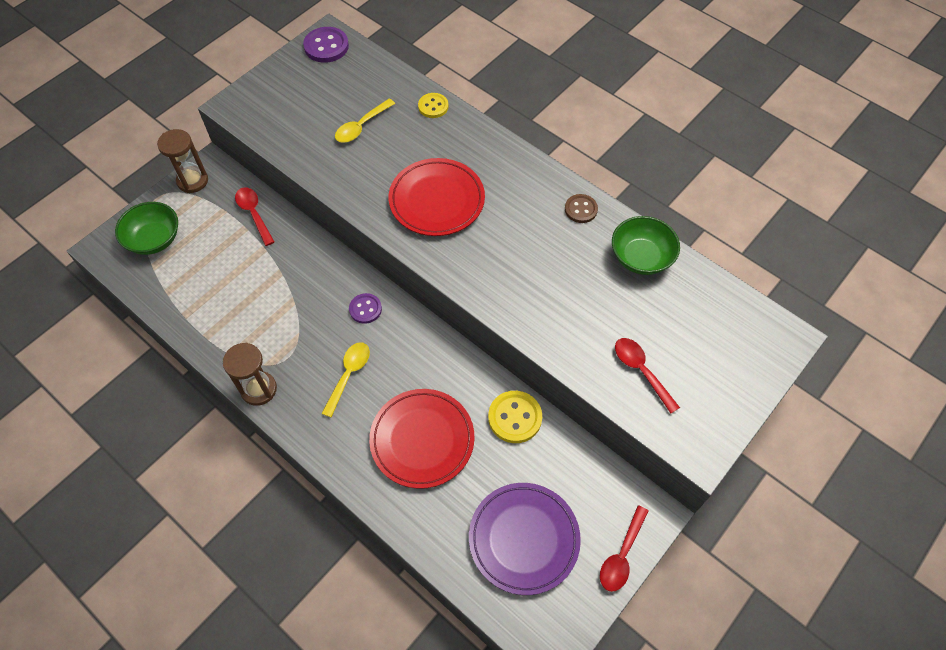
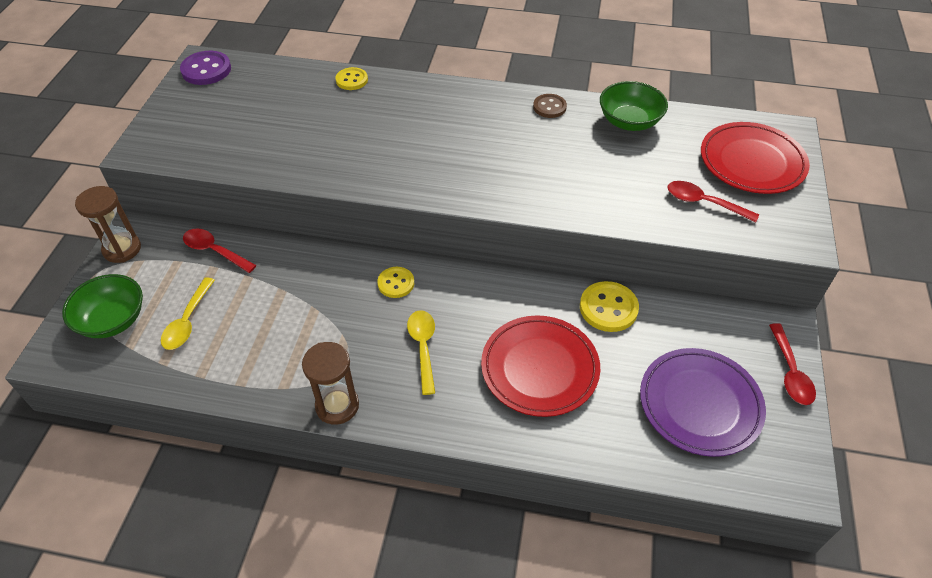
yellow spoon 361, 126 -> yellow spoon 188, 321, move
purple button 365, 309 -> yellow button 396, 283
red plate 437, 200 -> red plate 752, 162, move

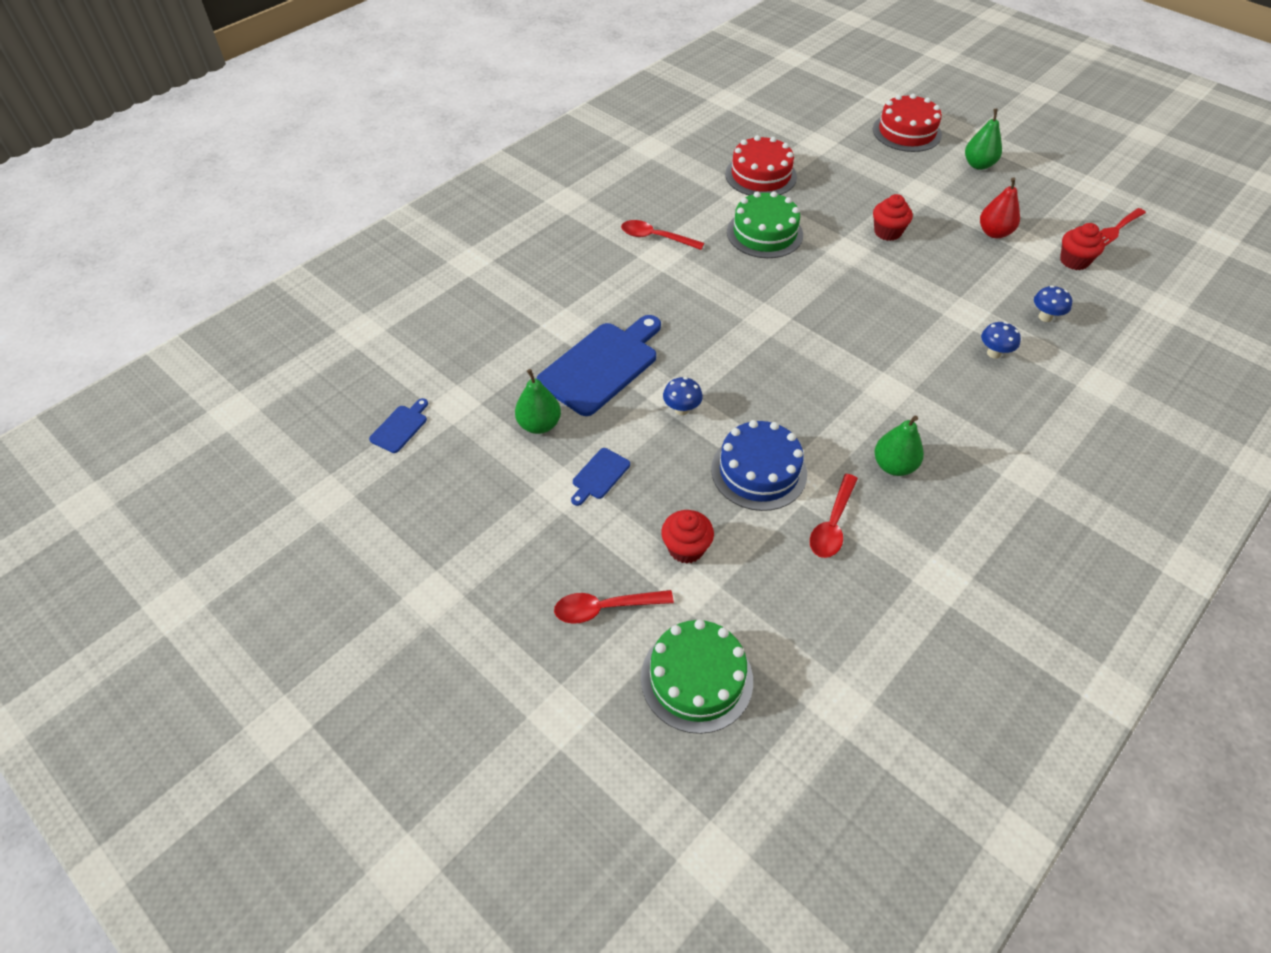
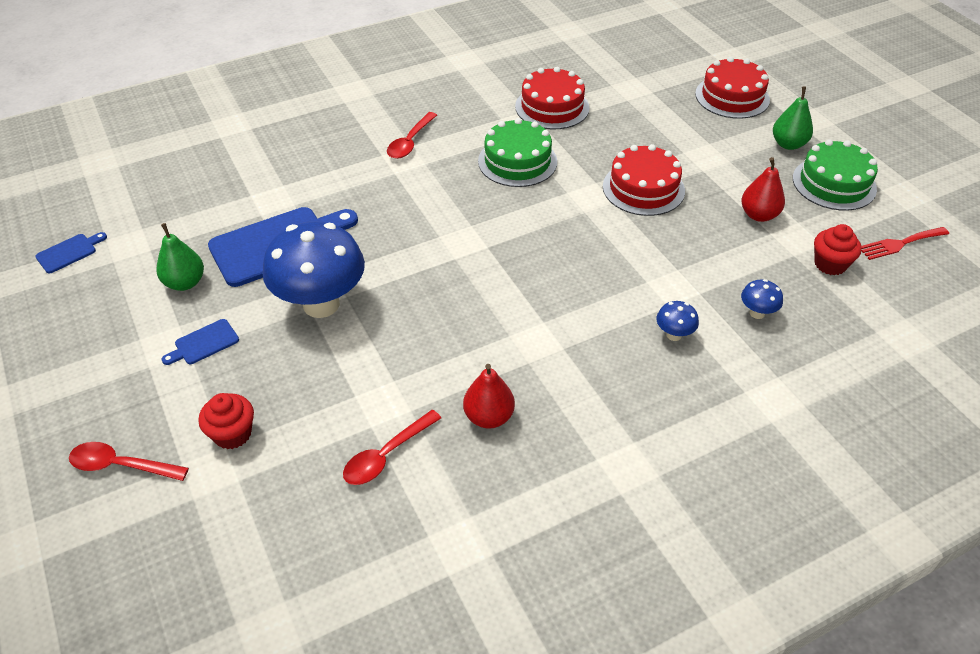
blue mushroom 681, 409 -> blue mushroom 321, 304, x2.42
red spoon 656, 238 -> red spoon 410, 142, 105 degrees counterclockwise
green pear 893, 466 -> red pear 488, 417
red cupcake 887, 232 -> red cake 643, 188
green cake 696, 678 -> green cake 834, 183, move
blue cake 759, 471 -> none

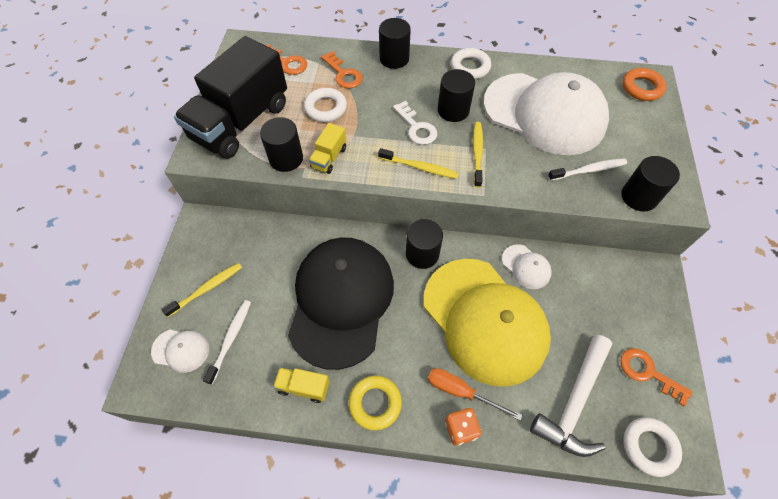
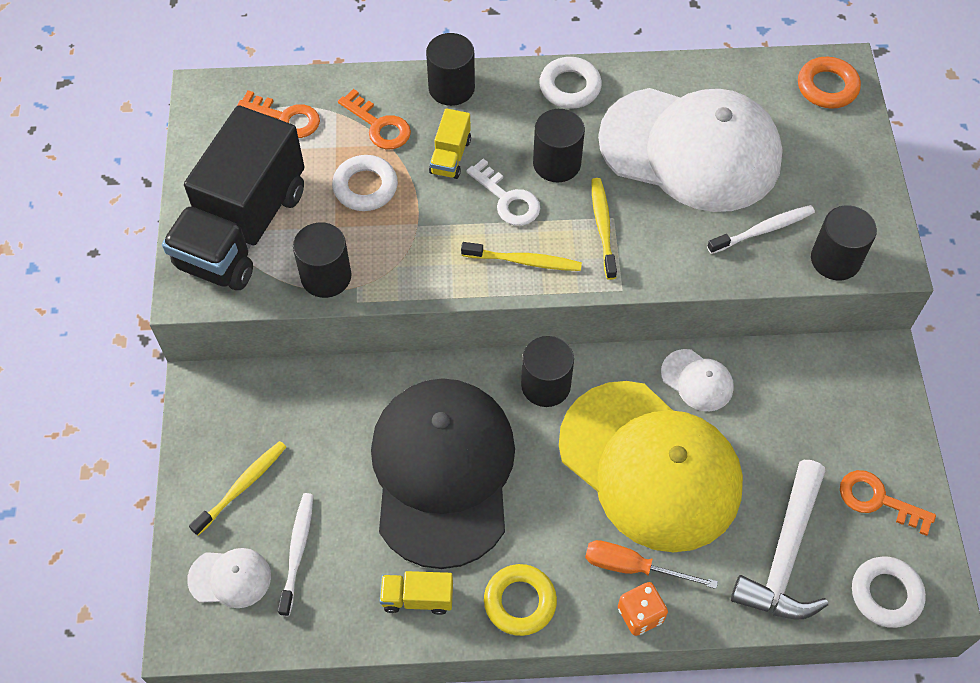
yellow truck 329, 158 -> yellow truck 450, 156, move

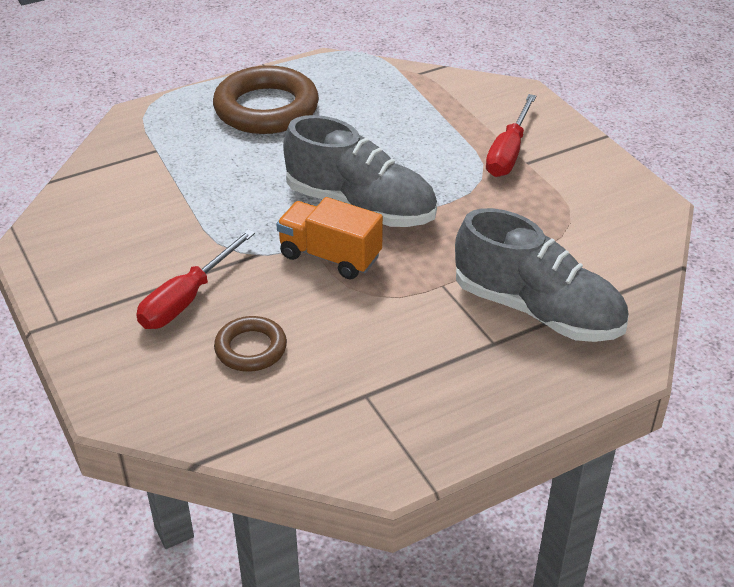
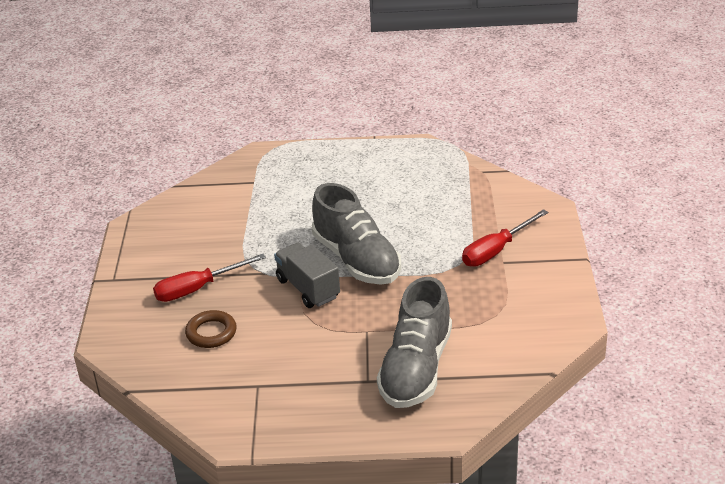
orange truck 330, 256 -> grey truck 308, 288
grey shoe 537, 310 -> grey shoe 416, 369, 45 degrees clockwise
brown ring 266, 108 -> none

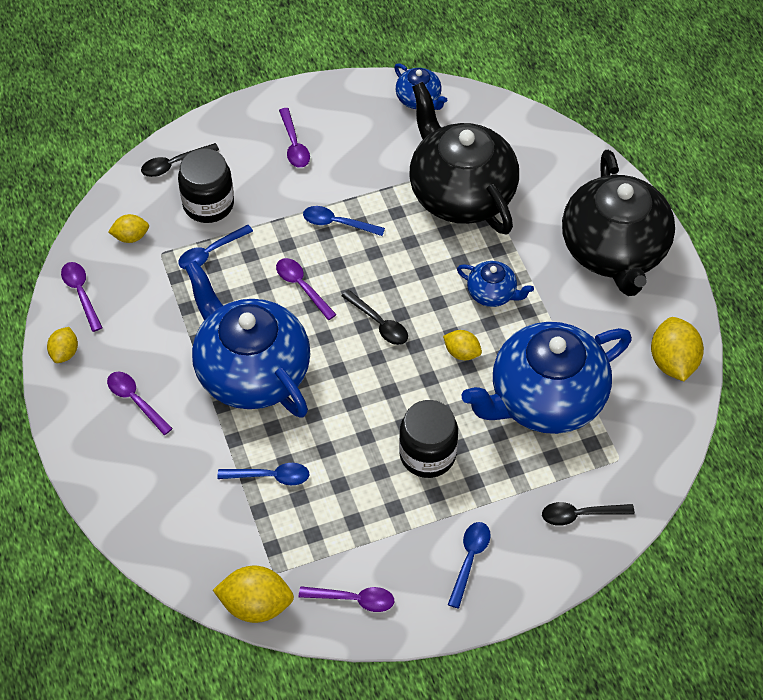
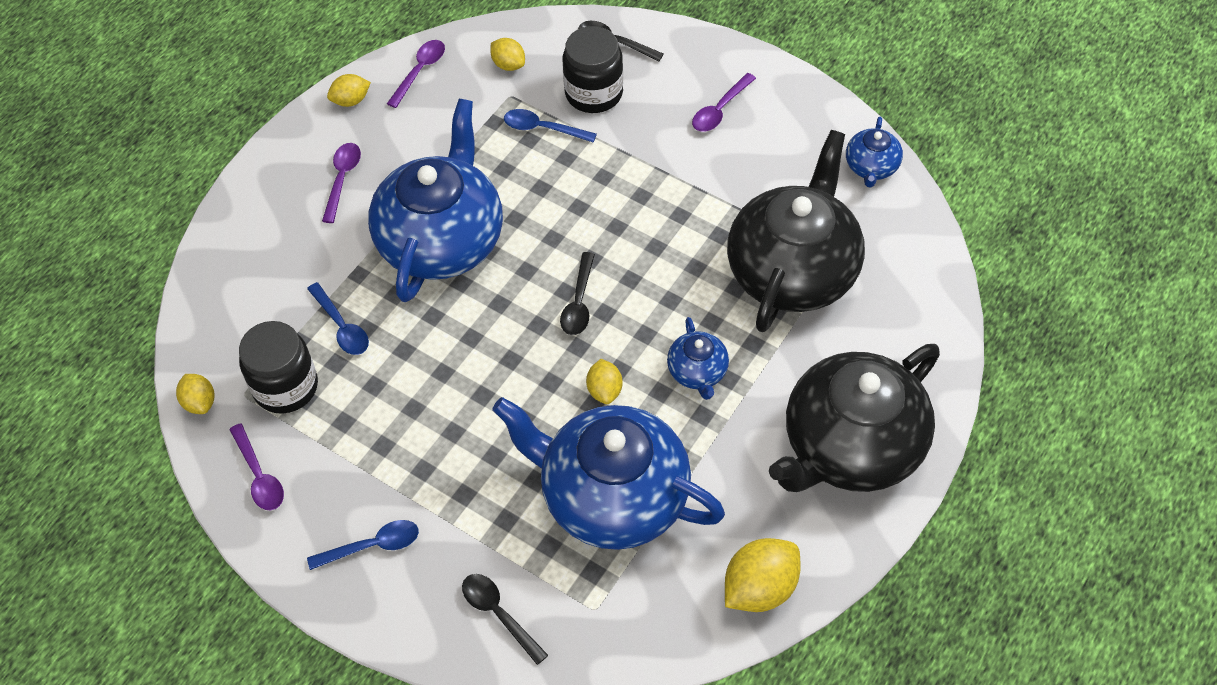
yellow lemon 256, 605 -> yellow lemon 200, 402, x0.58
black jar 427, 454 -> black jar 286, 387, move
purple spoon 302, 287 -> none
blue spoon 337, 223 -> none

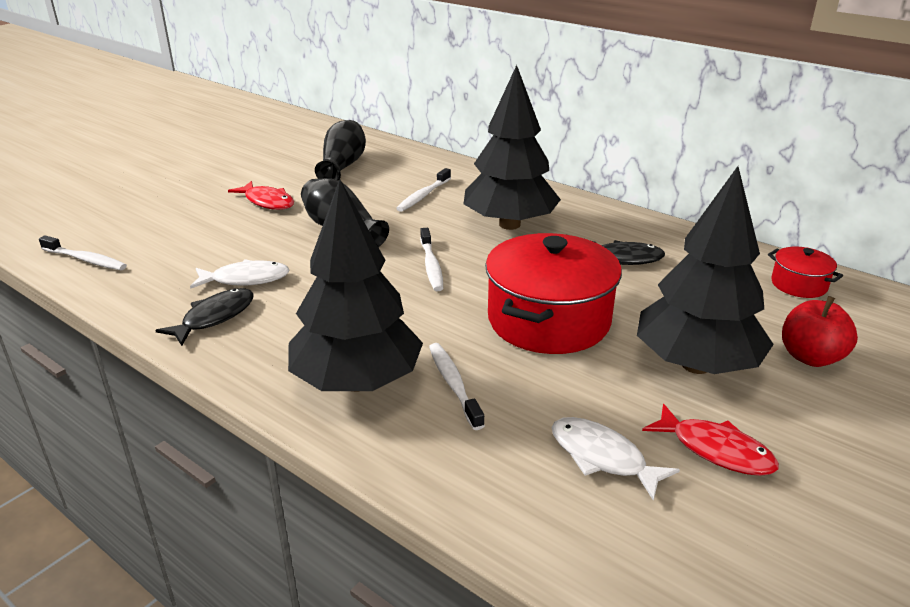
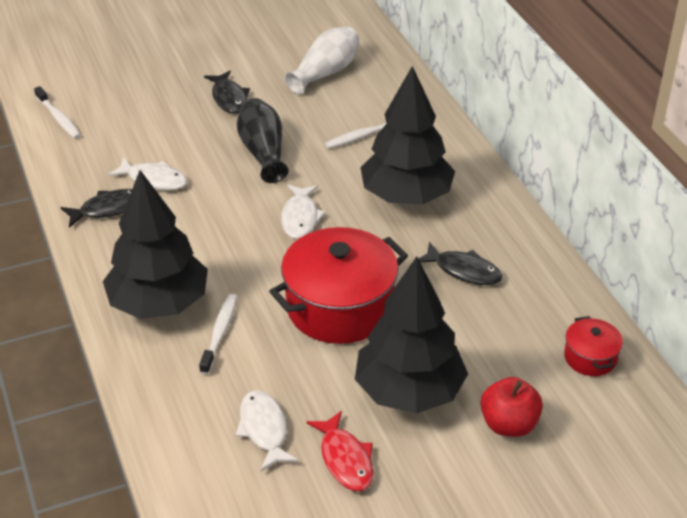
red fish 267, 202 -> black fish 229, 98
white toothbrush 431, 265 -> white fish 300, 218
black vase 342, 166 -> white vase 325, 73

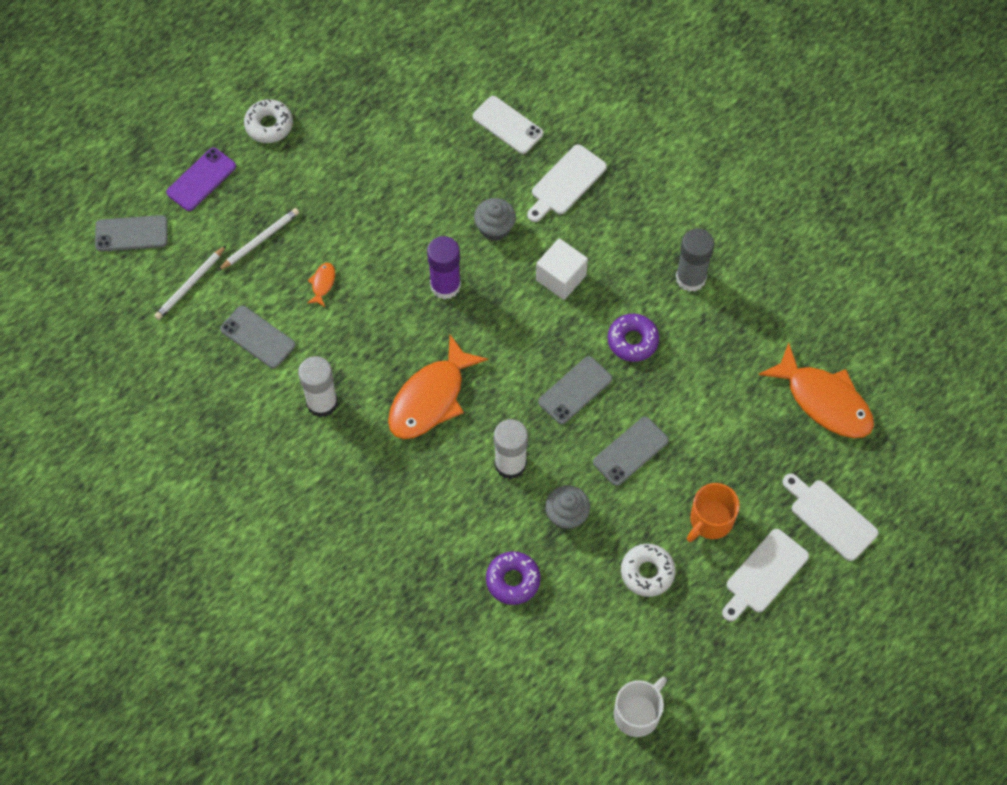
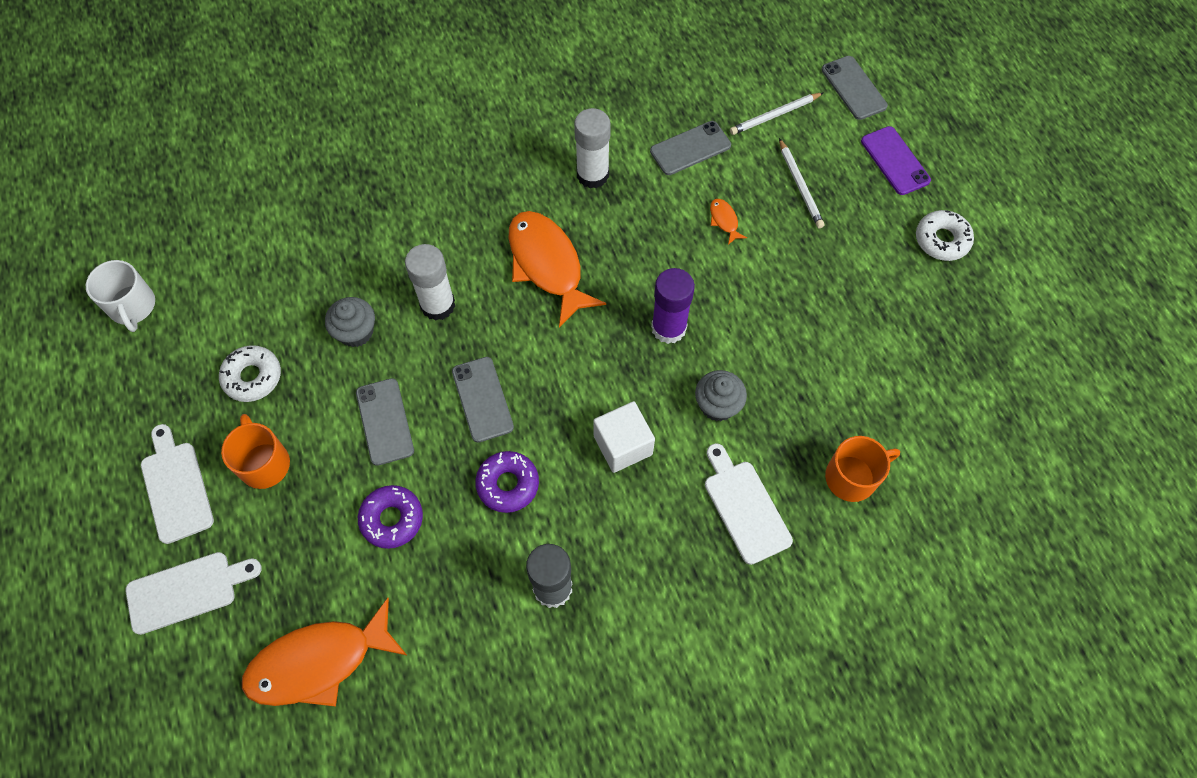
purple donut 513, 580 -> purple donut 392, 519, move
orange fish 322, 283 -> orange fish 724, 220, 150 degrees counterclockwise
white pencil 190, 284 -> white pencil 775, 115, 90 degrees counterclockwise
grey phone 131, 233 -> grey phone 853, 88, 45 degrees counterclockwise
white phone 507, 125 -> orange mug 852, 477

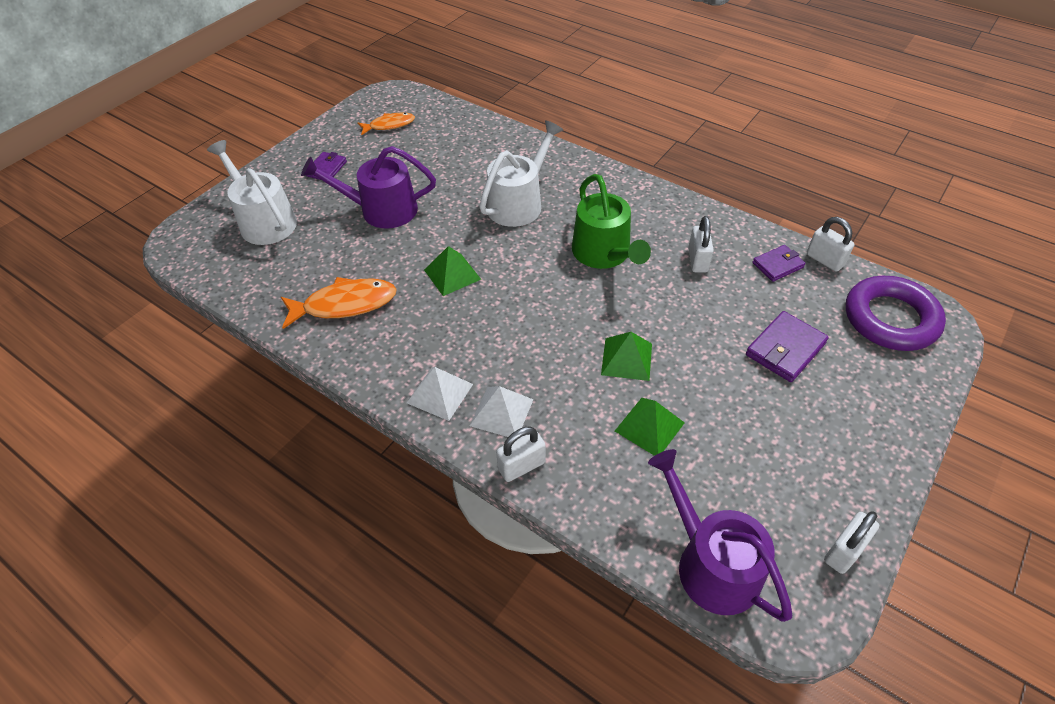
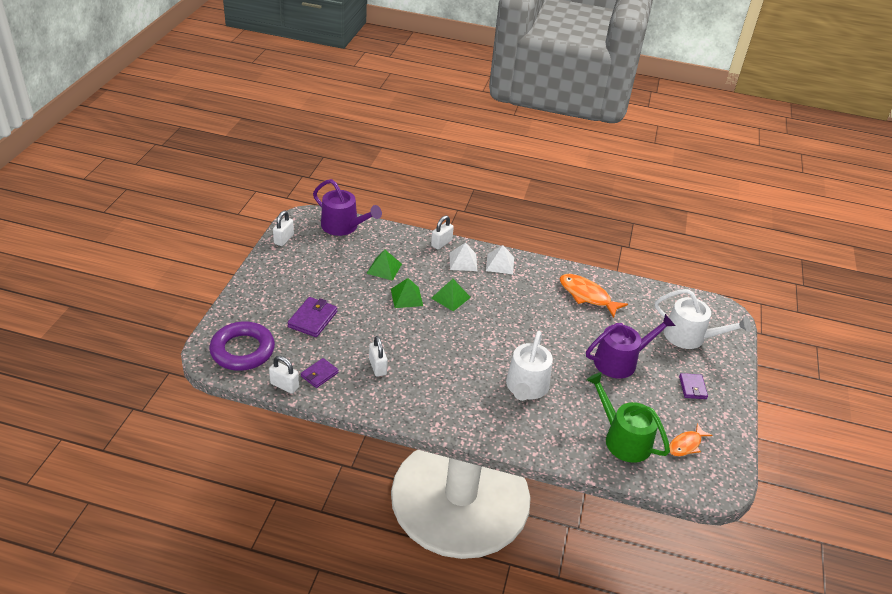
green pyramid 452, 274 -> green pyramid 451, 297, move
orange fish 345, 304 -> orange fish 587, 296, 75 degrees clockwise
green watering can 604, 253 -> green watering can 623, 439, move

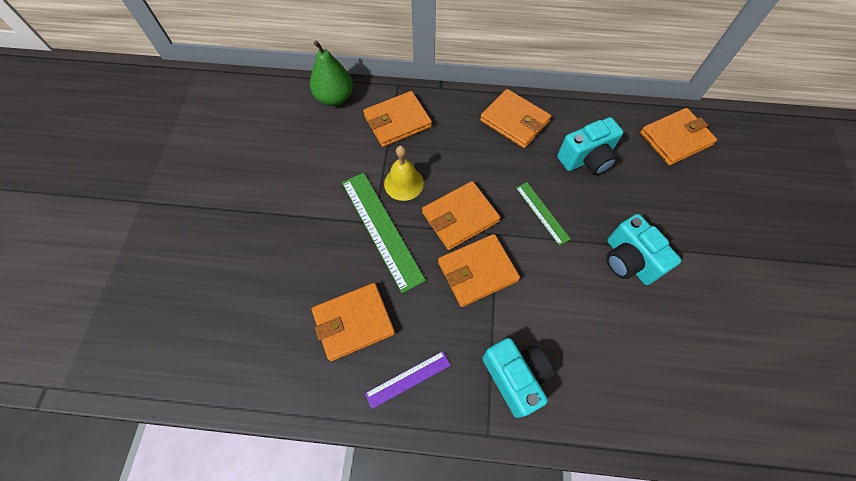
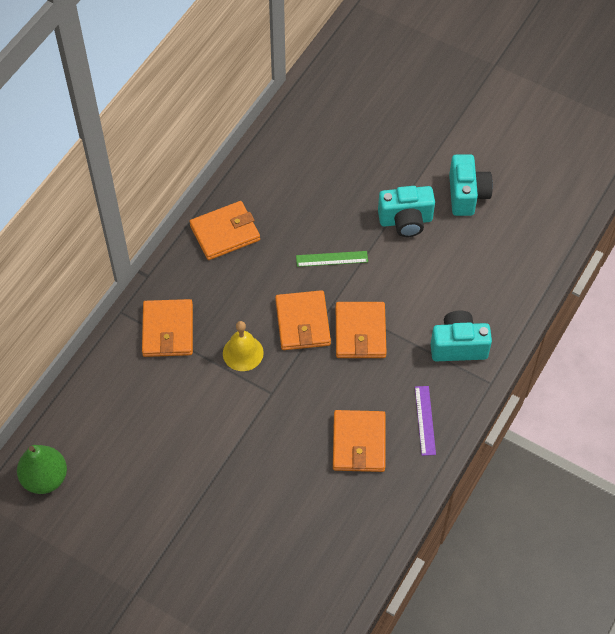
green pear 335, 98 -> green pear 45, 478, move
turquoise camera 586, 159 -> turquoise camera 467, 195, move
green ruler 381, 229 -> none
orange wallet 675, 139 -> none

